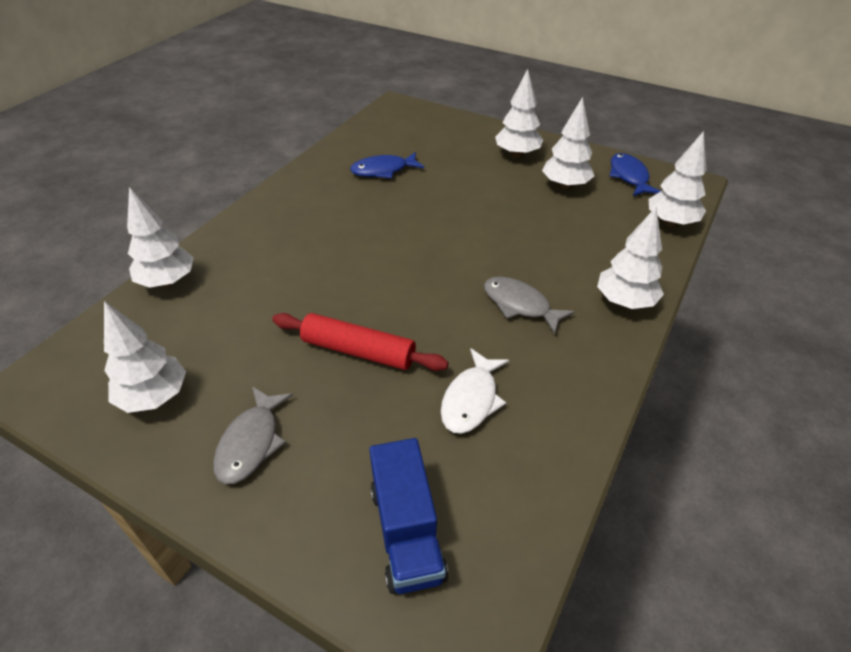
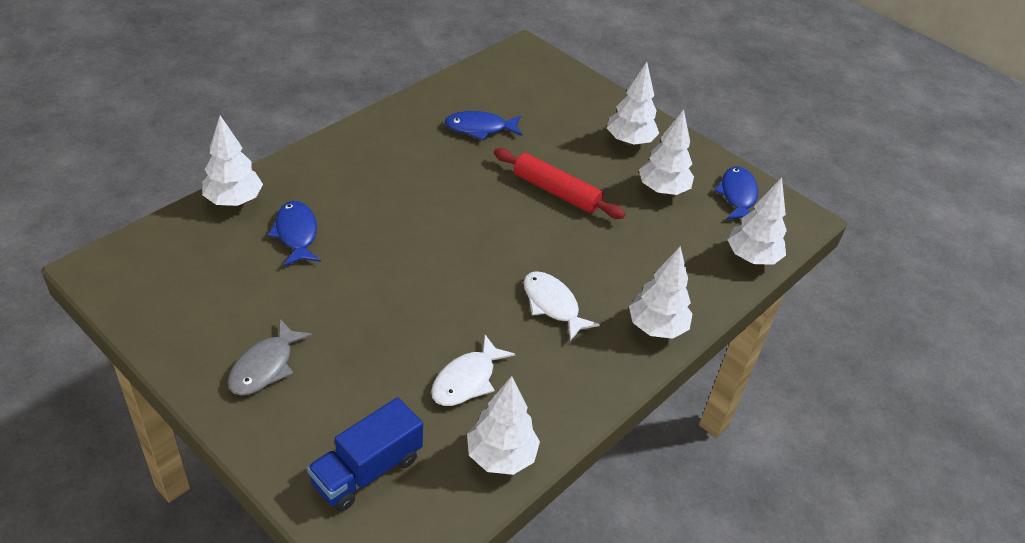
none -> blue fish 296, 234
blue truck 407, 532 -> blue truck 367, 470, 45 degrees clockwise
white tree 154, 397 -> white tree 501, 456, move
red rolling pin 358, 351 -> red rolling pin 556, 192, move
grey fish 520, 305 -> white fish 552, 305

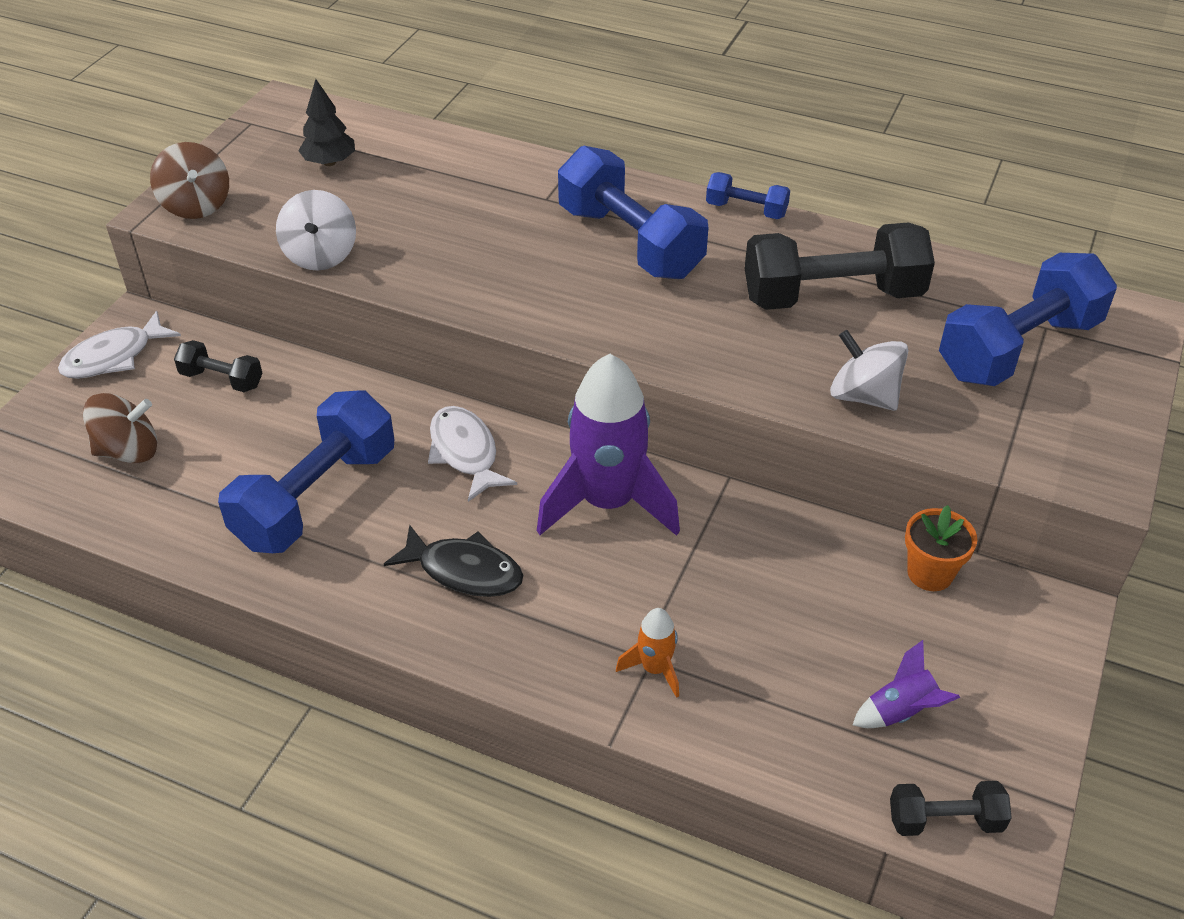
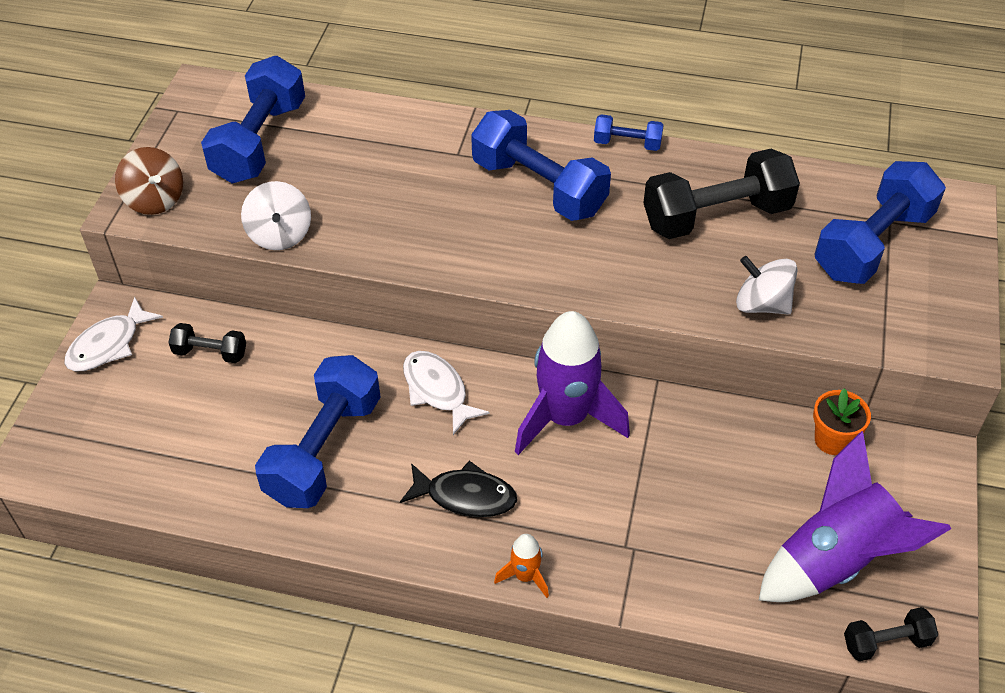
black tree 329, 162 -> blue dumbbell 260, 142
orange rocket 655, 669 -> orange rocket 525, 576, move
purple rocket 901, 711 -> purple rocket 835, 560, x2.25
brown spinning top 128, 451 -> none

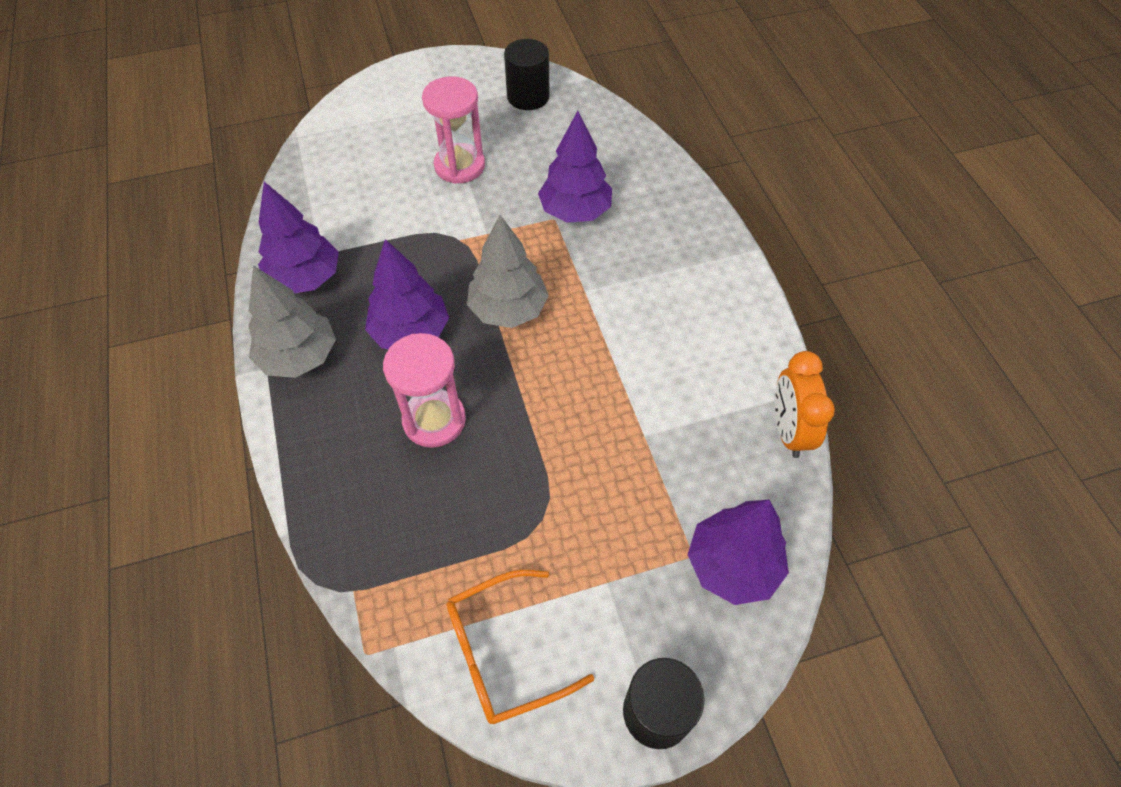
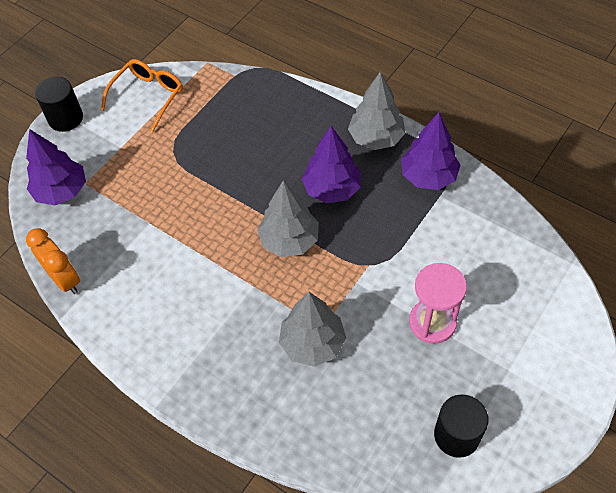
purple tree 575, 211 -> grey tree 312, 343
pink hourglass 434, 420 -> none

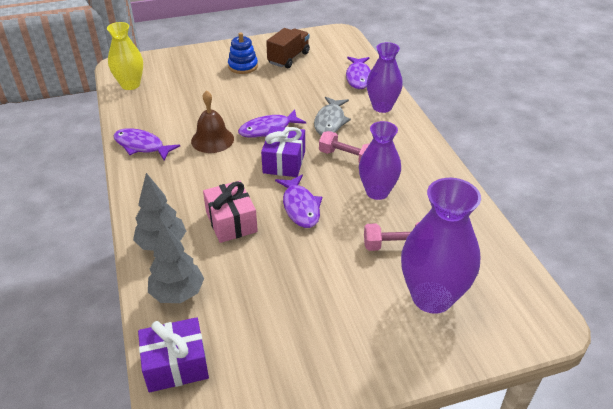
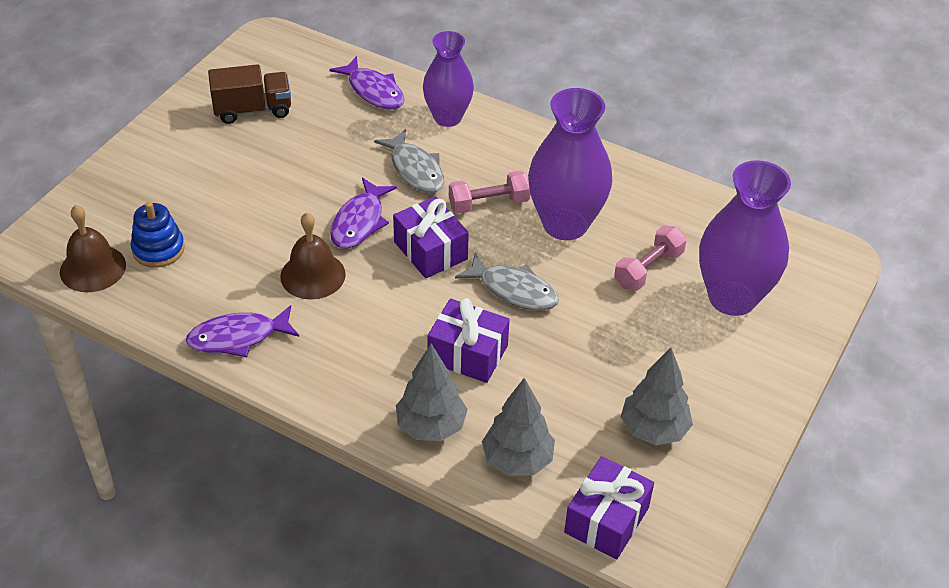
yellow vase 130, 85 -> brown bell 93, 268
blue stacking toy 243, 66 -> blue stacking toy 158, 249, move
brown truck 288, 58 -> brown truck 252, 110, 90 degrees clockwise
pink gift 231, 222 -> purple gift 467, 354
purple fish 300, 207 -> grey fish 514, 290
purple vase 377, 192 -> purple vase 565, 224, x1.50
none -> grey tree 653, 430

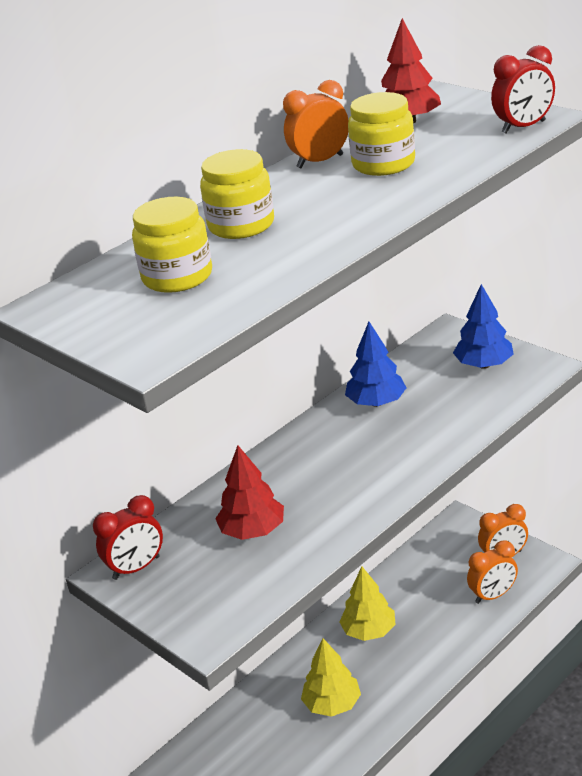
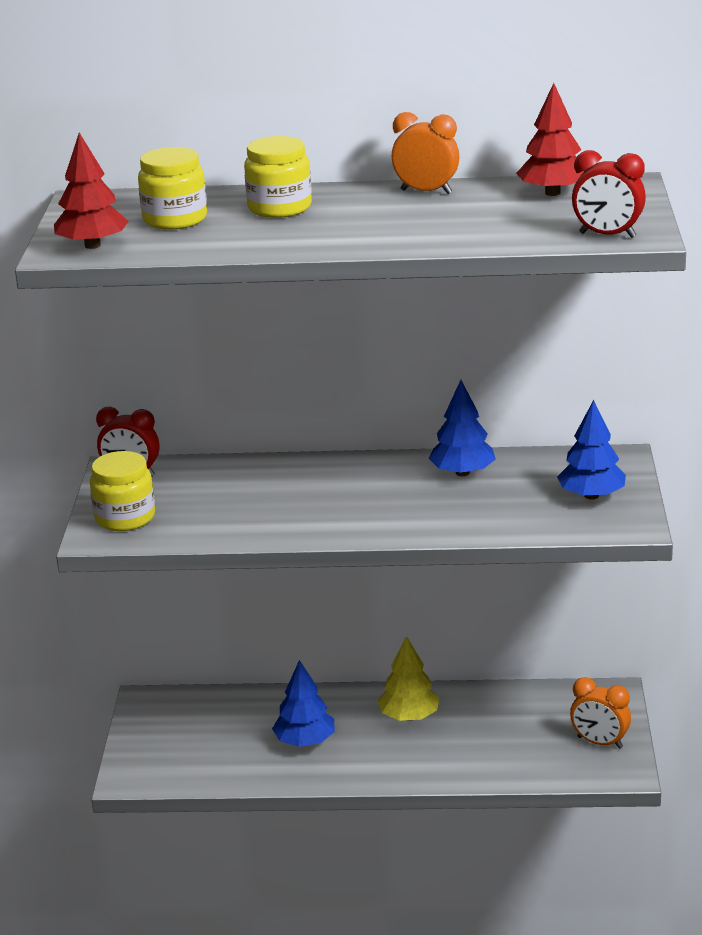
red tree 253, 531 -> red tree 93, 245, move
yellow jar 383, 164 -> yellow jar 125, 518, move
yellow tree 332, 704 -> blue tree 305, 741
orange clock 493, 595 -> none

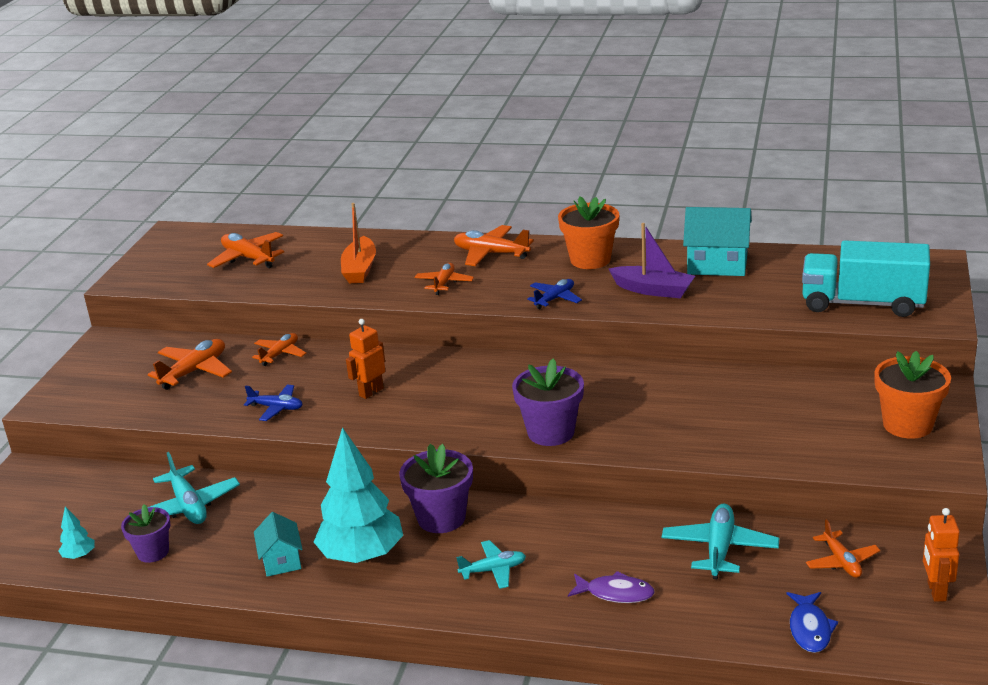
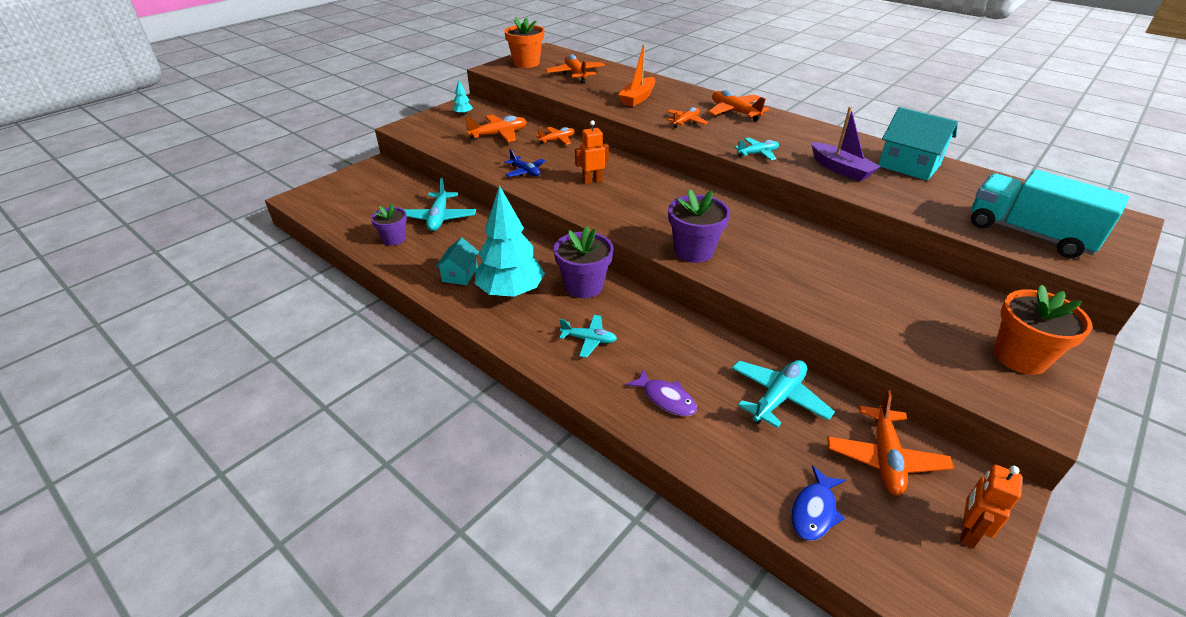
turquoise tree 79, 556 -> turquoise tree 463, 114, move
orange flower pot 590, 260 -> orange flower pot 526, 63, move
blue plane 555, 299 -> turquoise plane 757, 153
orange plane 841, 562 -> orange plane 884, 458, x1.54

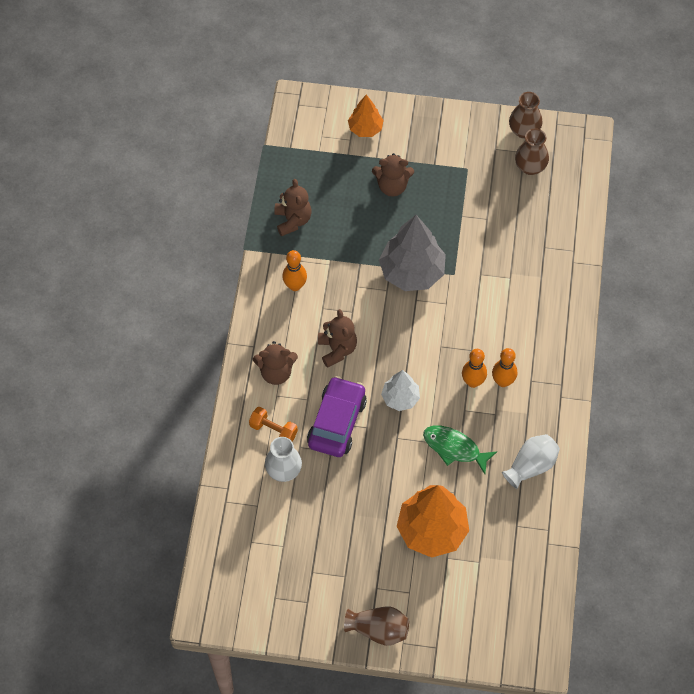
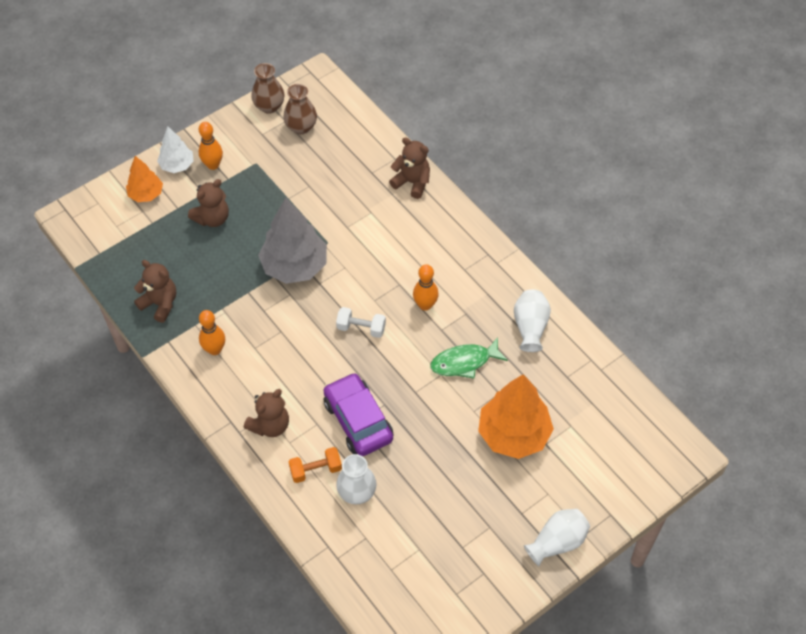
white tree 400, 398 -> white tree 177, 165, move
orange bowling pin 503, 381 -> orange bowling pin 213, 165, move
none -> white dumbbell 361, 328
brown teddy bear 337, 349 -> brown teddy bear 412, 182, move
brown vase 378, 630 -> white vase 557, 542

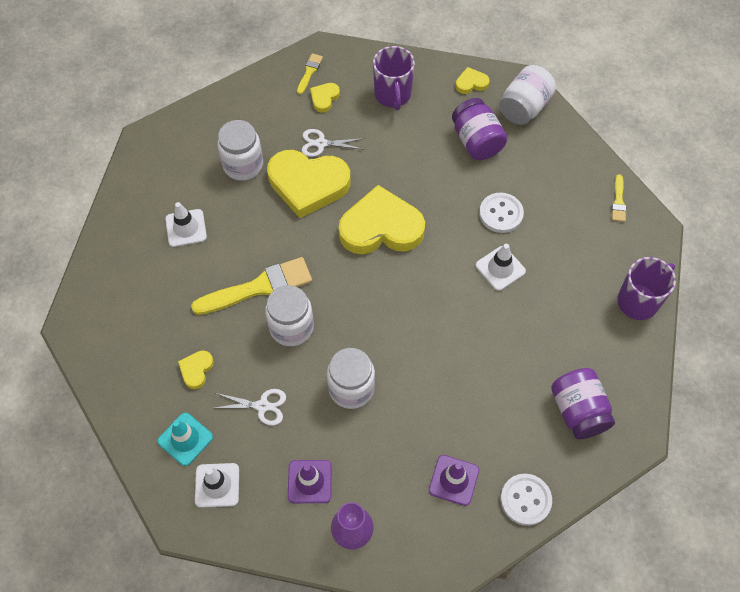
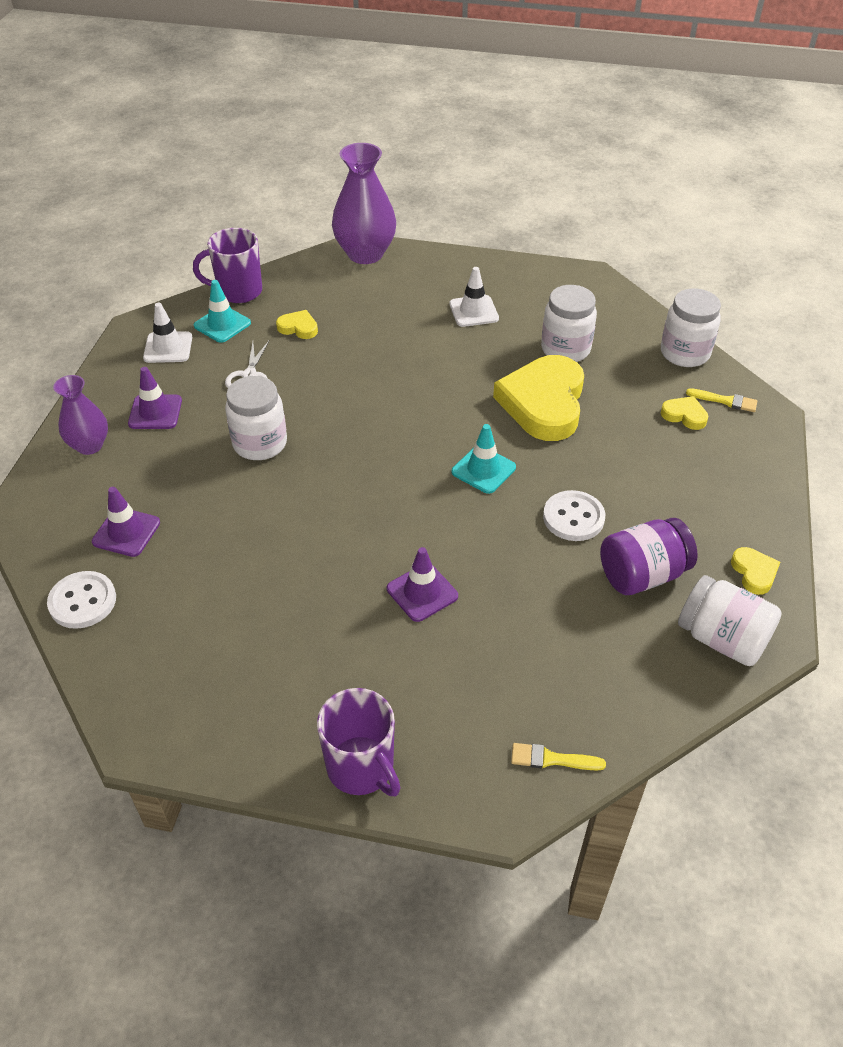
purple mug 392, 95 -> purple mug 238, 291, move
none -> purple vase 365, 254
white traffic cone 500, 268 -> purple traffic cone 422, 592
yellow heart 381, 227 -> turquoise traffic cone 483, 470
white button 501, 214 -> white button 573, 517, move
white jar 291, 327 -> white jar 684, 353, move
yellow brush 259, 287 -> none
white scissors 321, 144 -> none
purple jar 578, 411 -> none

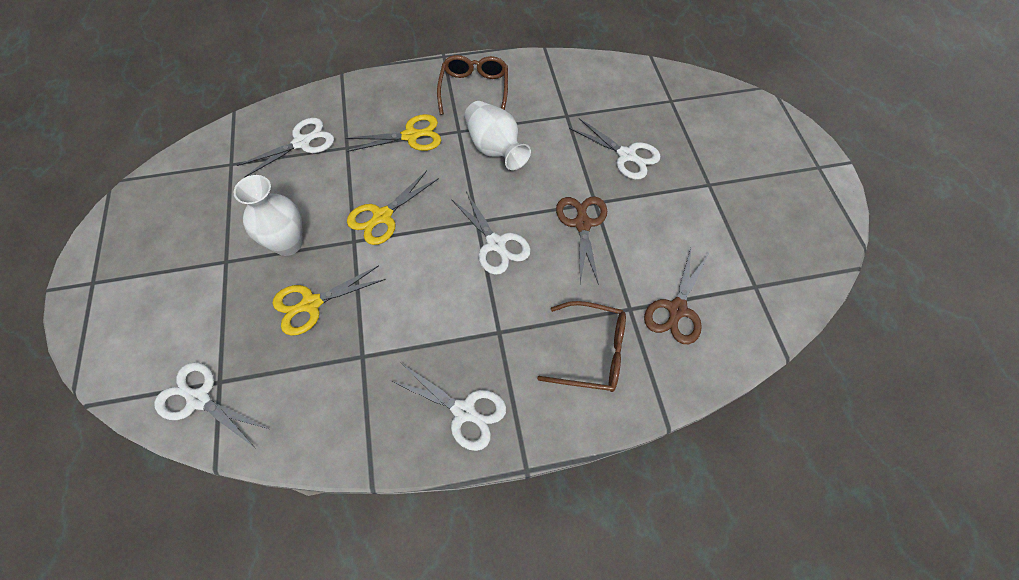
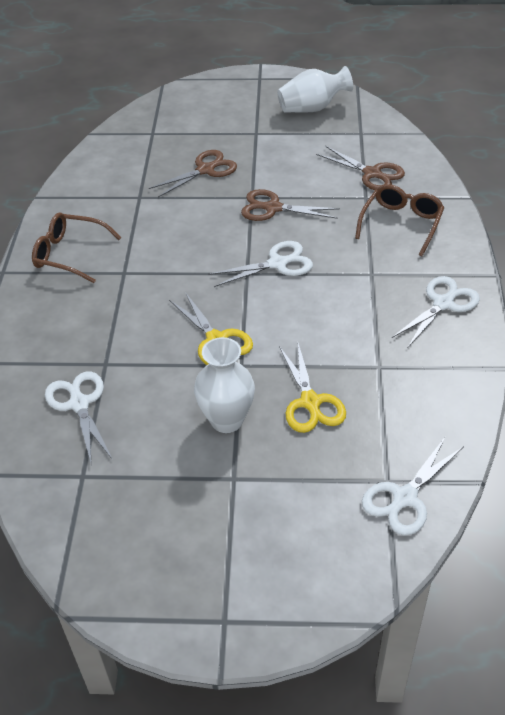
white scissors 626, 155 -> brown scissors 205, 170
white vase 495, 148 -> white vase 312, 108, move
yellow scissors 411, 136 -> none

